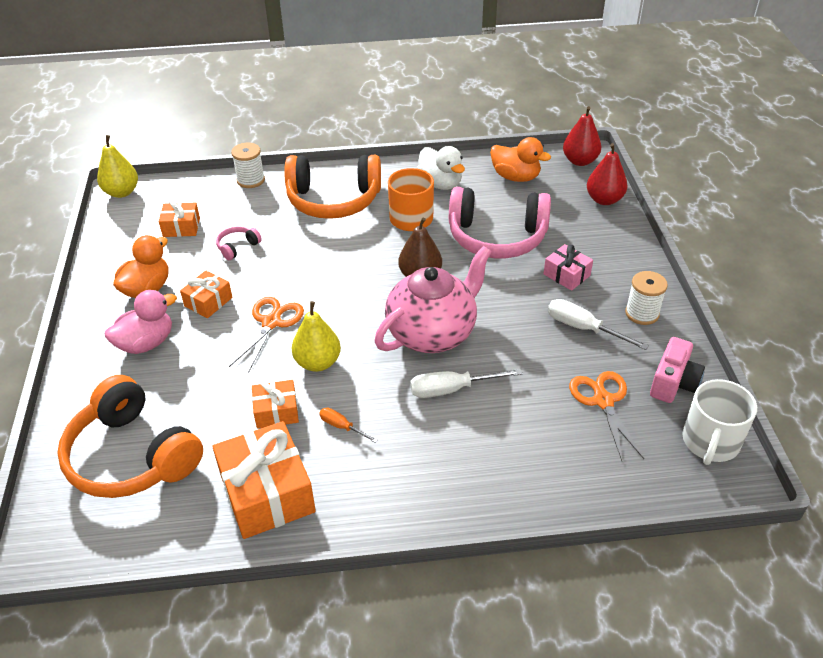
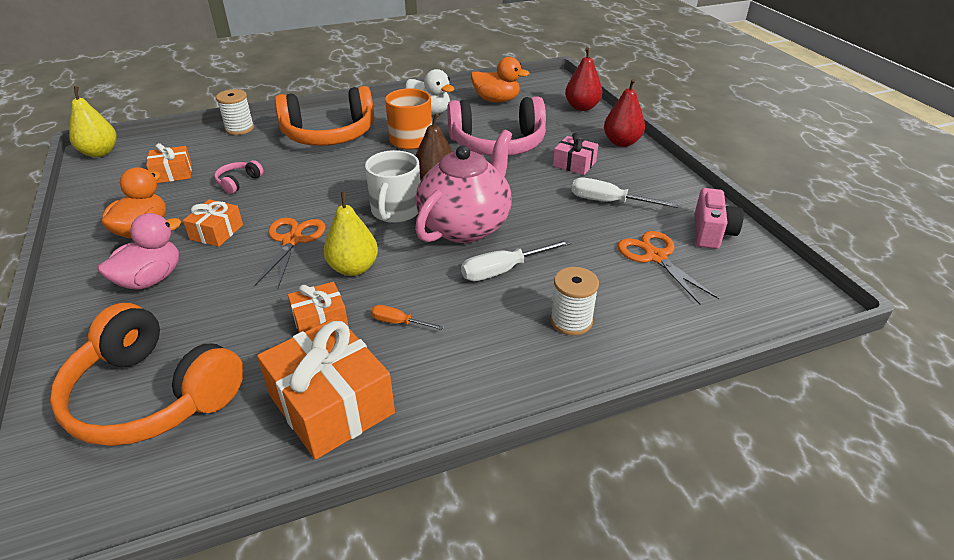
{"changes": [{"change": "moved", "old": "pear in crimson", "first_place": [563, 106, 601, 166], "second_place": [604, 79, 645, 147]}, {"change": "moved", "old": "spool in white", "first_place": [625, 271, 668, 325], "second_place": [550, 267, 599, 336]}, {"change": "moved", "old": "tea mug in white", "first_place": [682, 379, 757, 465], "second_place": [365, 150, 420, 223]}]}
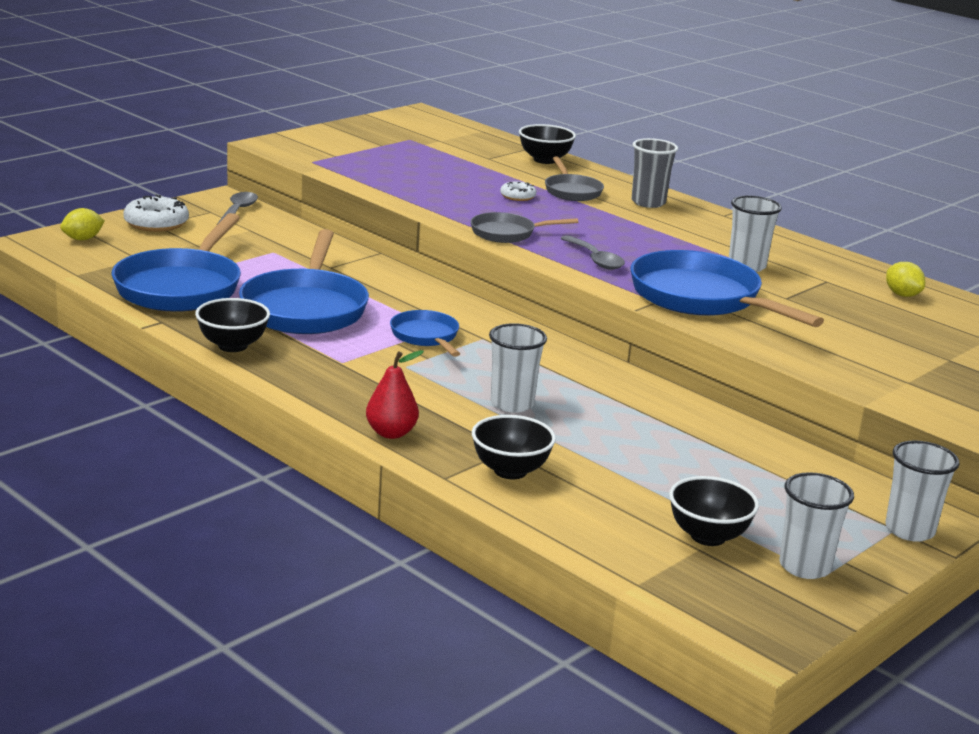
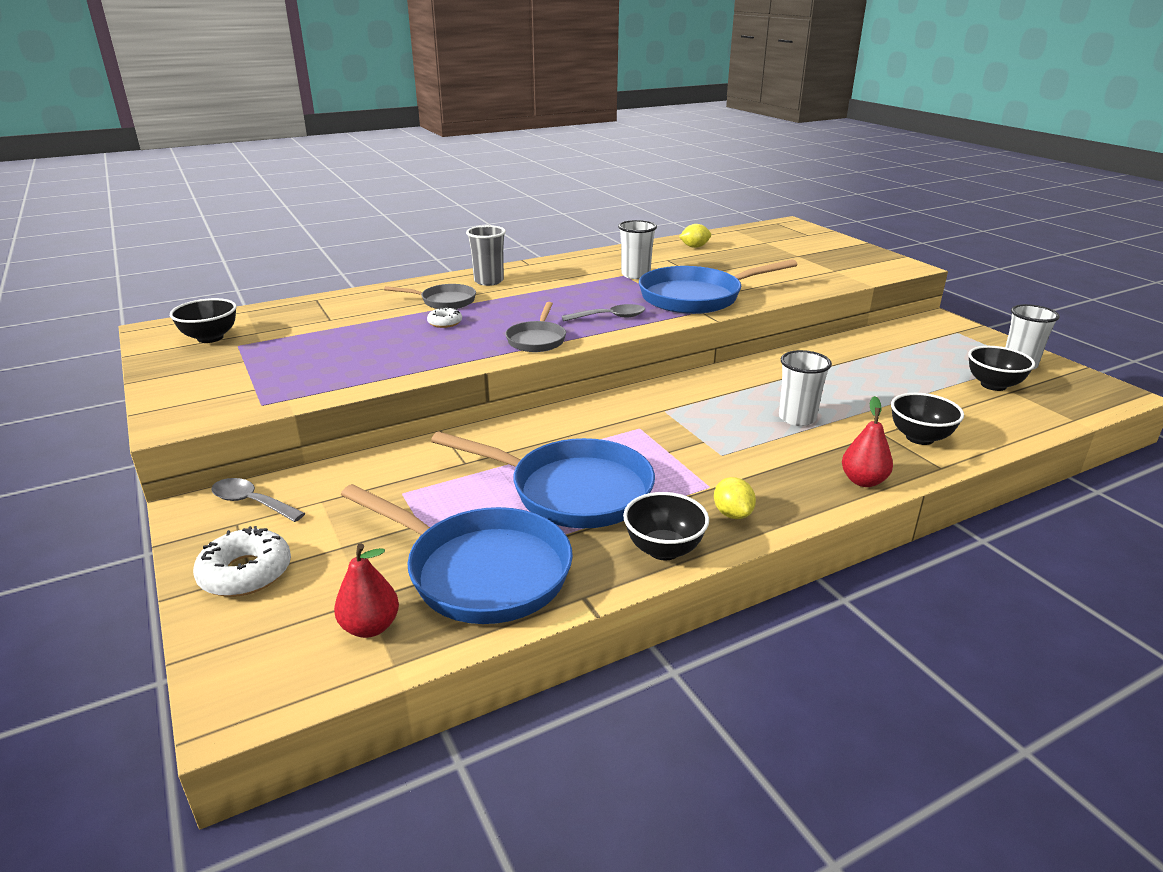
{"changes": [{"change": "removed", "old": "skillet in royal blue", "first_place": [390, 310, 460, 357]}, {"change": "removed", "old": "beaker in white", "first_place": [885, 440, 960, 542]}, {"change": "added", "new": "pear in crimson", "second_place": [334, 544, 399, 638]}, {"change": "moved", "old": "citrus fruit in golden", "first_place": [60, 208, 105, 240], "second_place": [714, 477, 756, 519]}, {"change": "moved", "old": "bowl in ebony", "first_place": [519, 124, 576, 164], "second_place": [170, 298, 237, 343]}]}
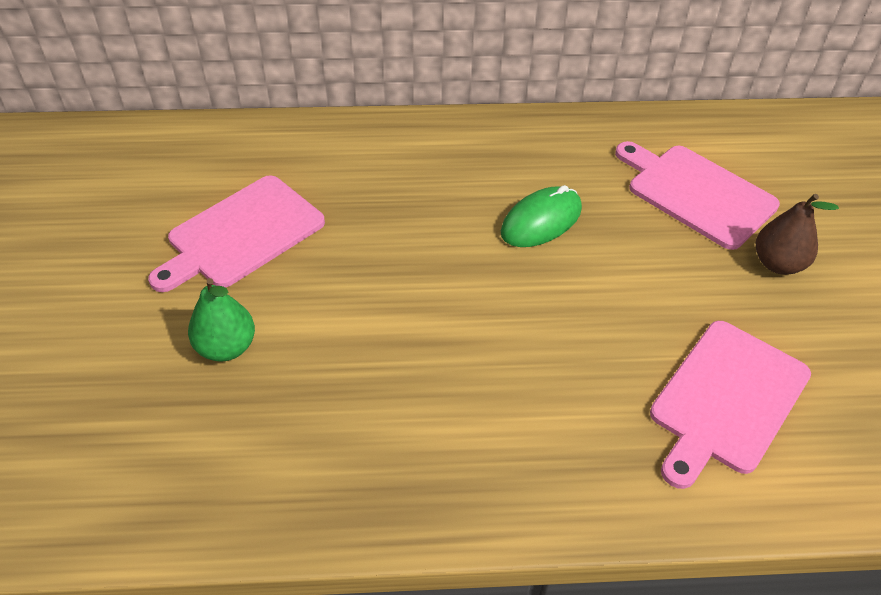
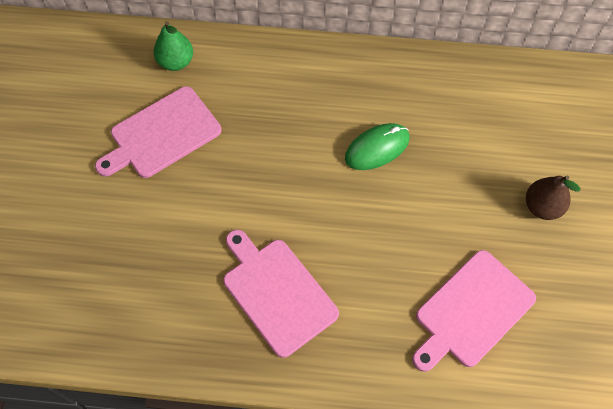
{"changes": [{"change": "moved", "old": "pear in emerald", "first_place": [188, 278, 255, 362], "second_place": [154, 21, 193, 71]}, {"change": "moved", "old": "bread board in rosy", "first_place": [615, 141, 780, 250], "second_place": [223, 230, 339, 358]}]}
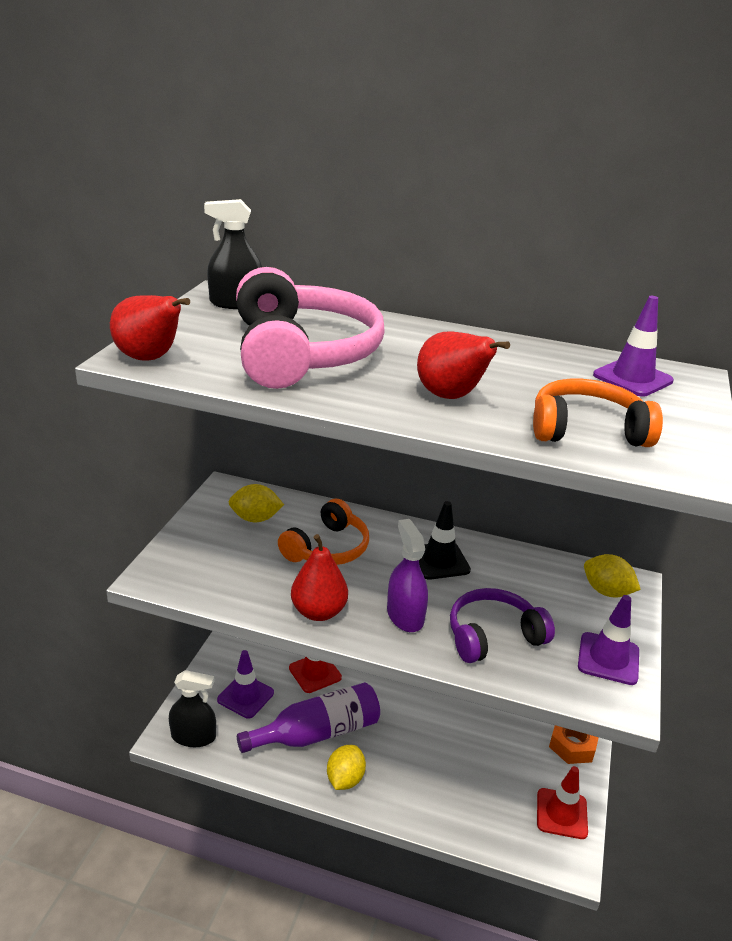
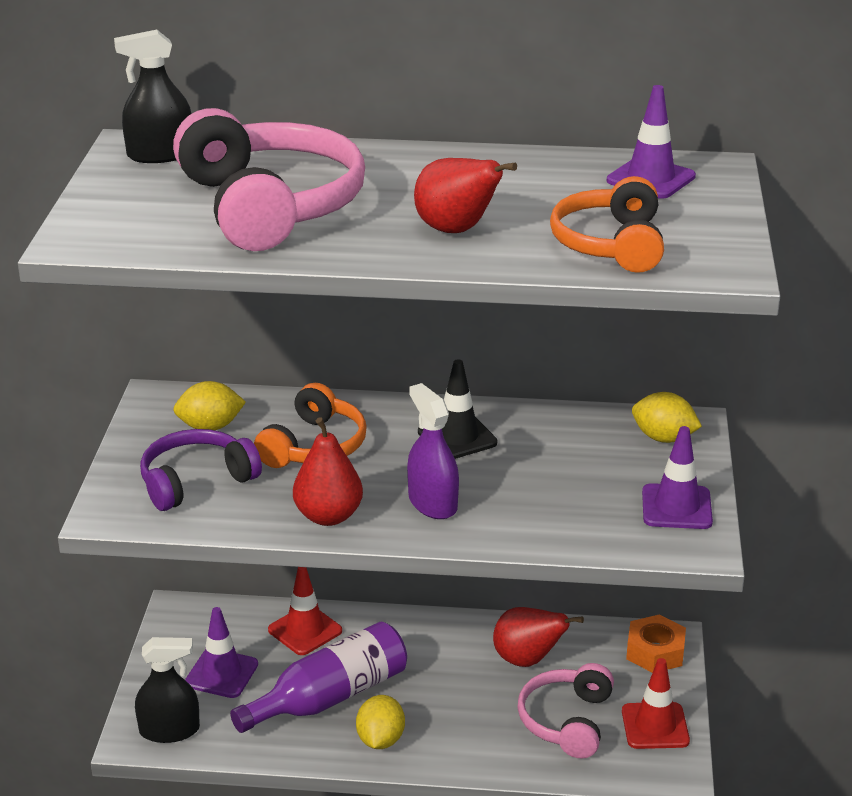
{"changes": [{"change": "added", "new": "headphones in rosy", "second_place": [517, 663, 614, 759]}, {"change": "moved", "old": "pear in crimson", "first_place": [110, 295, 190, 361], "second_place": [493, 607, 584, 667]}, {"change": "moved", "old": "headphones in purple", "first_place": [450, 588, 555, 663], "second_place": [140, 429, 262, 511]}, {"change": "turned", "old": "headphones in orange", "first_place": [533, 379, 663, 447], "second_place": [550, 176, 664, 273], "degrees": -75}]}
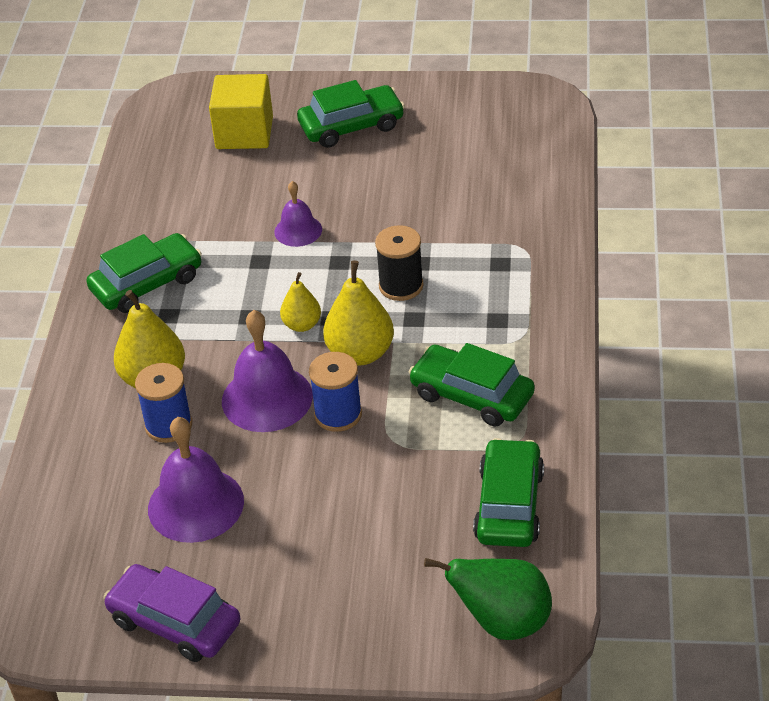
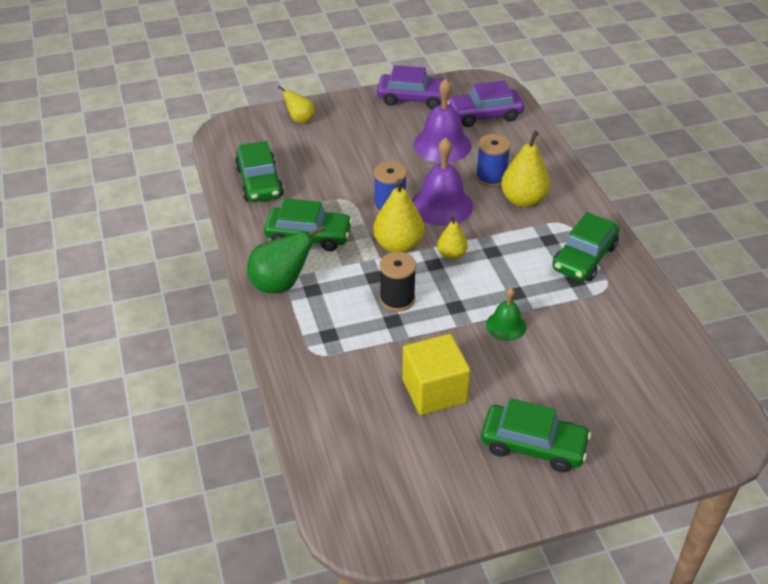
{"changes": [{"change": "added", "new": "pear in golden", "second_place": [278, 86, 315, 123]}, {"change": "added", "new": "car in purple", "second_place": [447, 81, 524, 127]}, {"change": "moved", "old": "solid cube in golden", "first_place": [209, 74, 273, 149], "second_place": [402, 334, 471, 415]}, {"change": "moved", "old": "pear in emerald", "first_place": [424, 558, 552, 640], "second_place": [247, 225, 326, 293]}, {"change": "recoloured", "old": "school bell in purple", "new": "school bell in emerald", "first_place": [274, 181, 322, 247], "second_place": [486, 287, 527, 341]}, {"change": "turned", "old": "car in emerald", "first_place": [297, 80, 405, 148], "second_place": [481, 398, 591, 472], "degrees": -120}]}
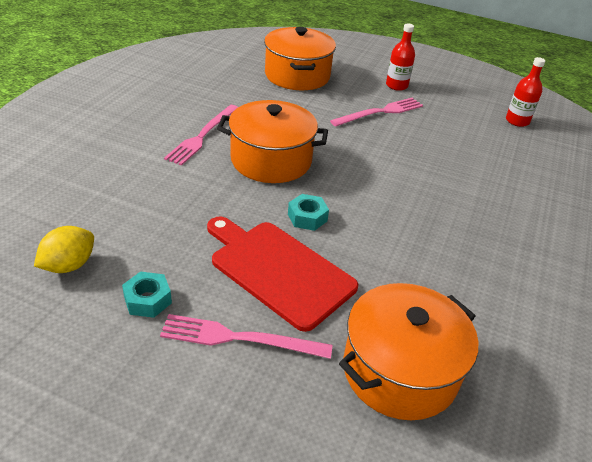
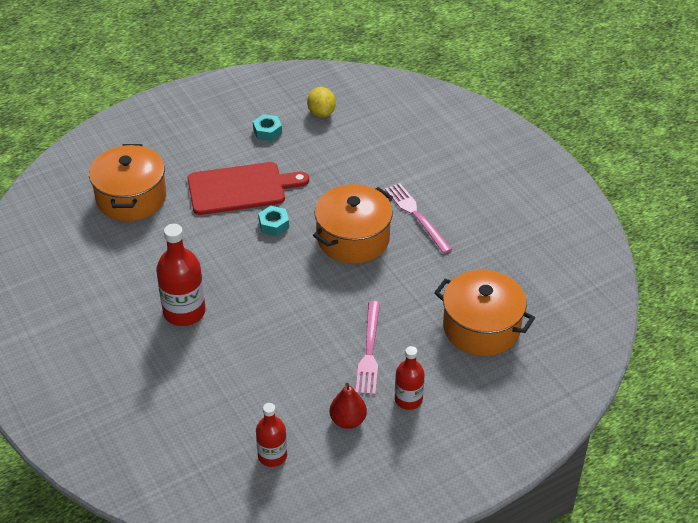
{"changes": [{"change": "removed", "old": "table fork in rosy", "first_place": [160, 314, 333, 359]}, {"change": "added", "new": "bottle in crimson", "second_place": [156, 224, 206, 326]}, {"change": "added", "new": "pear in crimson", "second_place": [330, 383, 367, 429]}]}
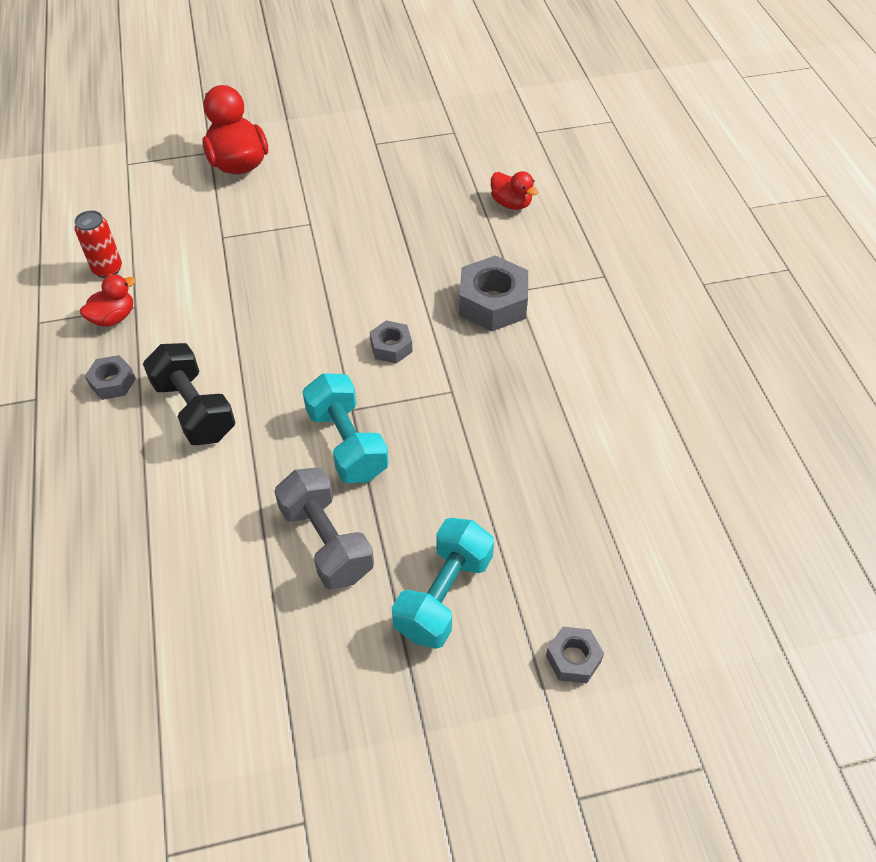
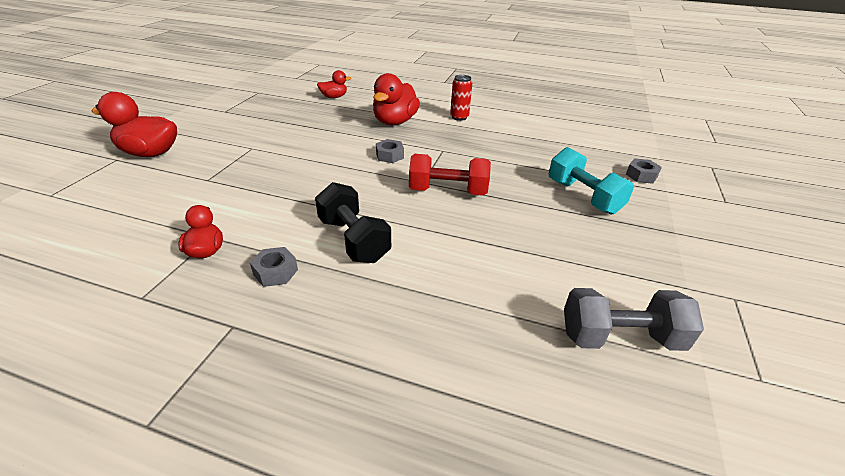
{"changes": [{"change": "moved", "old": "soda can in crimson", "first_place": [74, 210, 122, 278], "second_place": [450, 75, 472, 121]}, {"change": "moved", "old": "hand weight in gray", "first_place": [274, 468, 374, 590], "second_place": [564, 288, 704, 351]}, {"change": "replaced", "old": "nut in gray", "new": "duck in crimson", "first_place": [459, 255, 528, 331], "second_place": [373, 73, 420, 125]}, {"change": "recoloured", "old": "hand weight in teal", "new": "hand weight in crimson", "first_place": [302, 373, 389, 483], "second_place": [409, 154, 491, 195]}, {"change": "turned", "old": "hand weight in ebony", "first_place": [143, 343, 236, 445], "second_place": [315, 182, 391, 263], "degrees": 60}]}
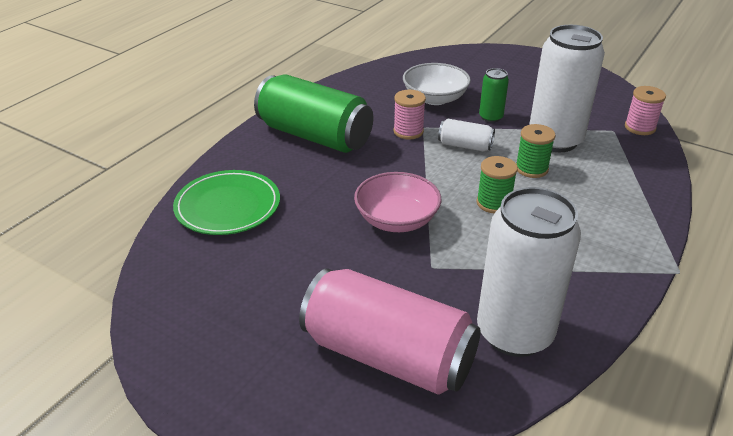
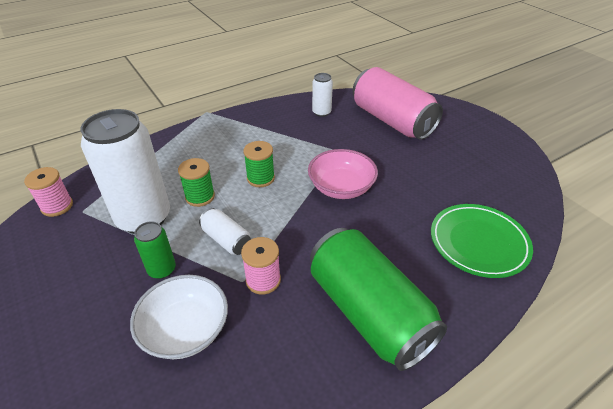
{"changes": [{"change": "resized", "old": "soda can in white", "first_place": [477, 187, 581, 357], "second_place": [312, 73, 333, 117], "factor": 0.46}]}
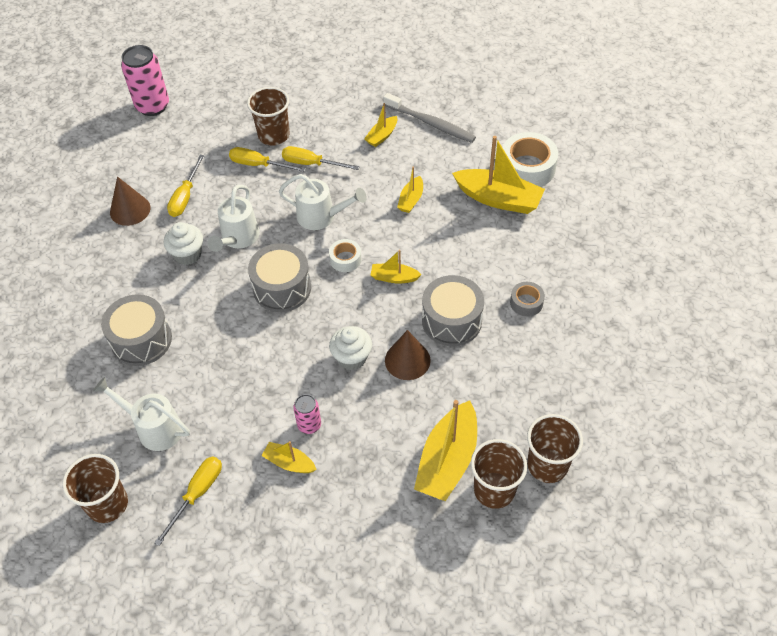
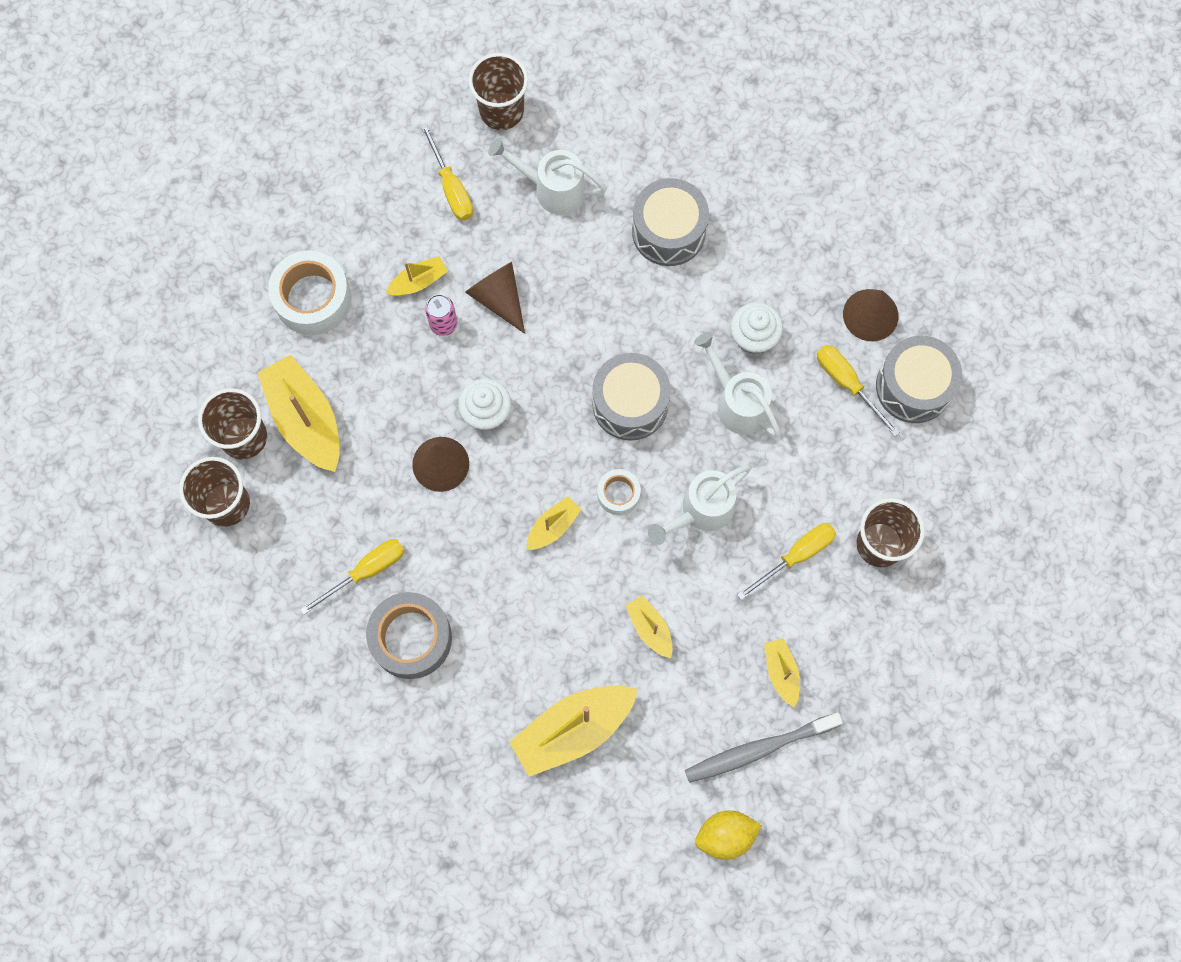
{"changes": [{"change": "removed", "old": "soda can in rosy", "first_place": [121, 45, 169, 116]}, {"change": "added", "new": "cone in russet", "second_place": [465, 262, 525, 334]}, {"change": "added", "new": "citrus fruit in golden", "second_place": [695, 810, 762, 860]}, {"change": "moved", "old": "screwdriver in golden", "first_place": [229, 147, 306, 172], "second_place": [300, 539, 405, 615]}, {"change": "moved", "old": "snare drum in gray", "first_place": [422, 275, 484, 346], "second_place": [876, 336, 962, 423]}, {"change": "moved", "old": "roll of tape in white", "first_place": [503, 132, 558, 187], "second_place": [268, 250, 352, 335]}, {"change": "turned", "old": "watering can in white", "first_place": [93, 377, 190, 451], "second_place": [488, 138, 607, 215], "degrees": -135}, {"change": "resized", "old": "roll of tape in gray", "first_place": [510, 282, 545, 317], "second_place": [366, 592, 452, 679], "factor": 1.85}]}
